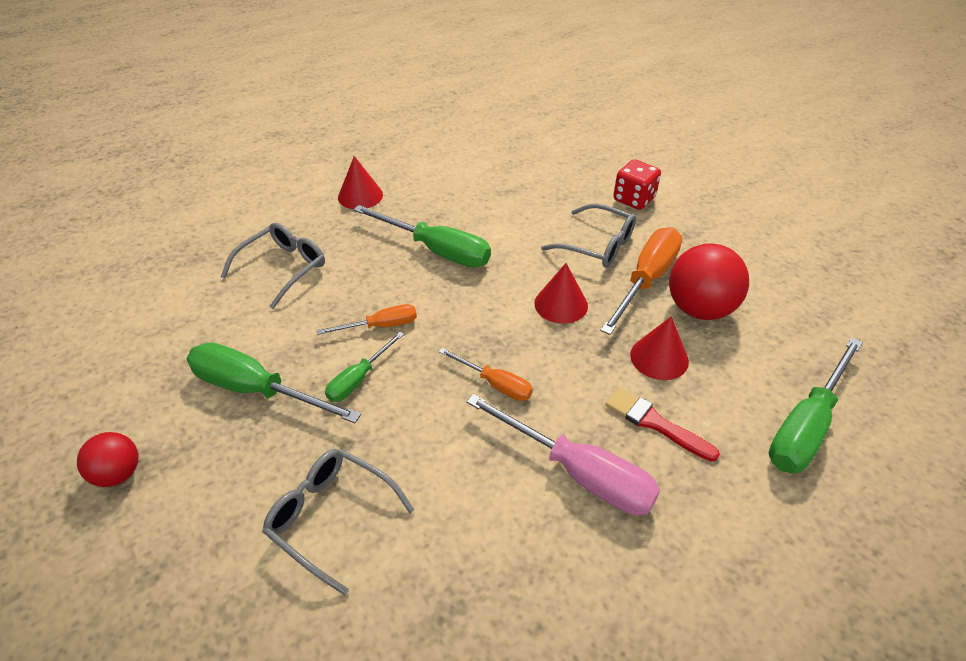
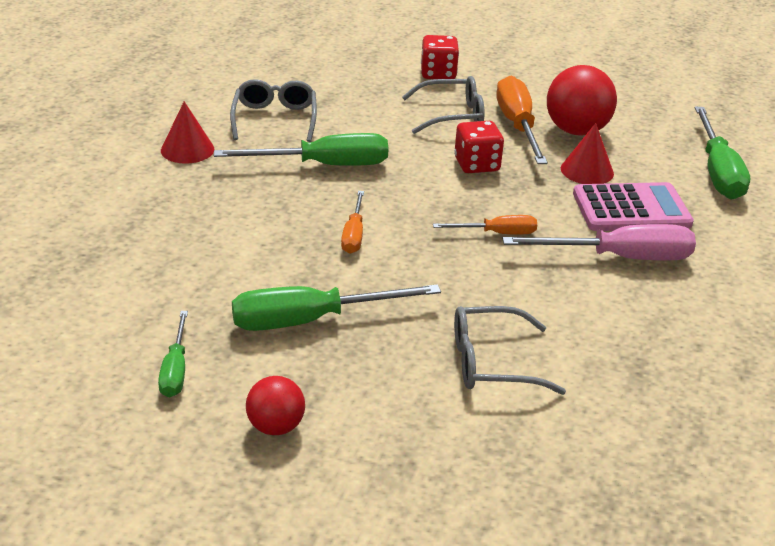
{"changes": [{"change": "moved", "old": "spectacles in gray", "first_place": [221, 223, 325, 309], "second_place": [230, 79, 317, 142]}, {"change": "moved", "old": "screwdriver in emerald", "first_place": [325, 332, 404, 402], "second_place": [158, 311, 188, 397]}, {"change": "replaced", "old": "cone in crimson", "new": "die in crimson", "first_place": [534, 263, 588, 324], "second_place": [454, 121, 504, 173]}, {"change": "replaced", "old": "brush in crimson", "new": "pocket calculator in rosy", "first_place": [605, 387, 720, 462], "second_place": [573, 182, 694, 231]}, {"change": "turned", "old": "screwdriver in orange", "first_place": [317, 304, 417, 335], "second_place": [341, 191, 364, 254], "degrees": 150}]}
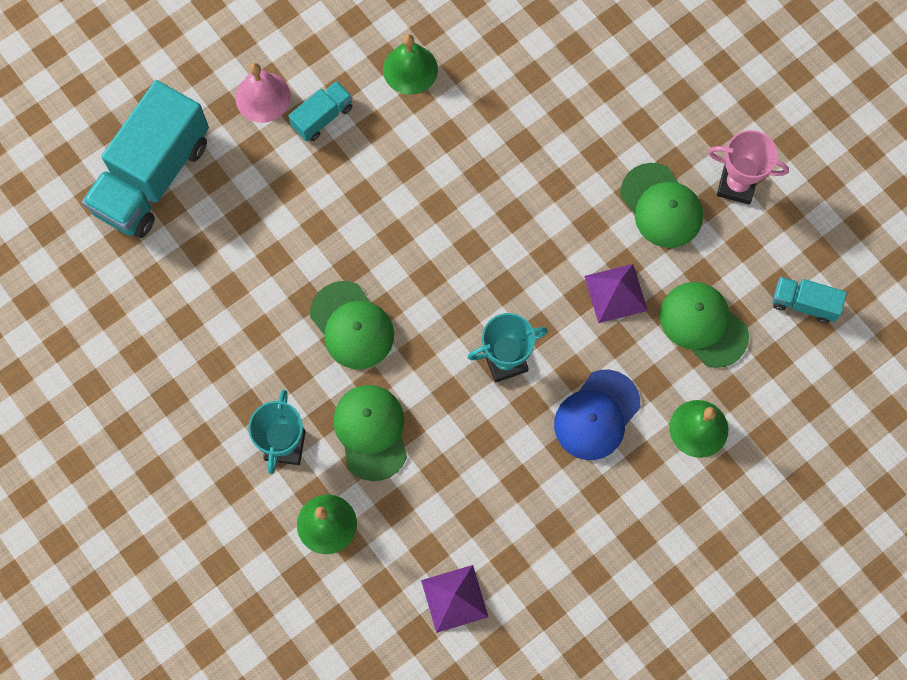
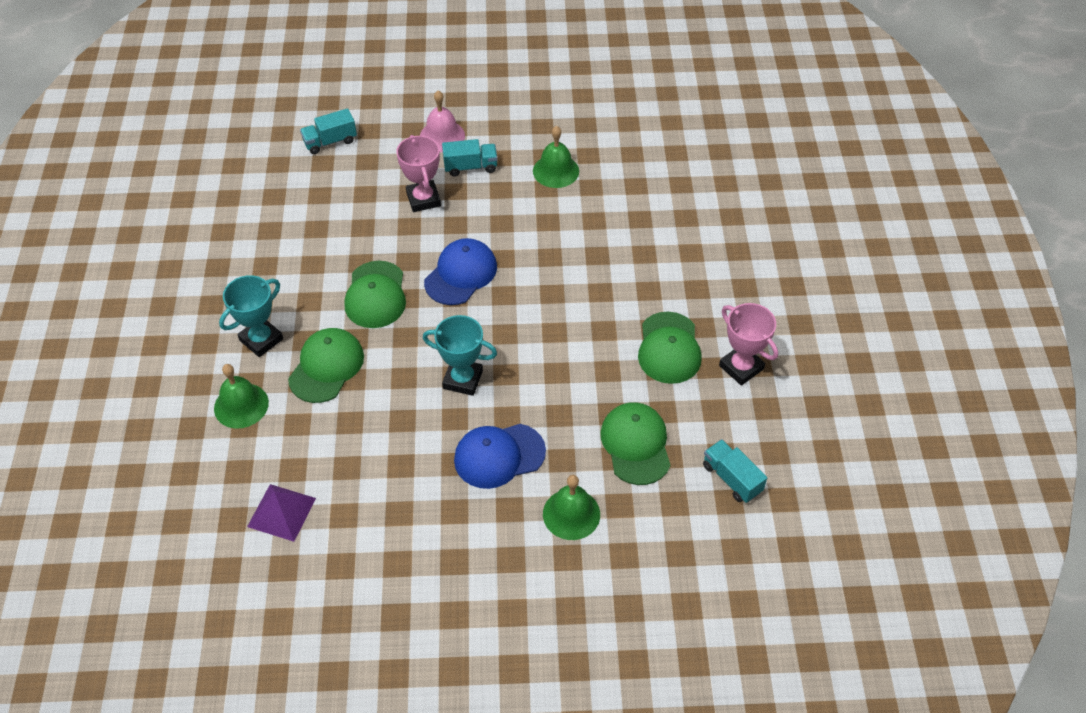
{"changes": [{"change": "removed", "old": "pyramid shape in purple", "first_place": [584, 264, 648, 323]}, {"change": "added", "new": "trophy in rosy", "second_place": [396, 135, 441, 212]}, {"change": "added", "new": "baseball cap in royal blue", "second_place": [424, 238, 497, 305]}, {"change": "resized", "old": "truck in teal", "first_place": [82, 80, 209, 238], "second_place": [300, 108, 357, 154], "factor": 0.46}]}
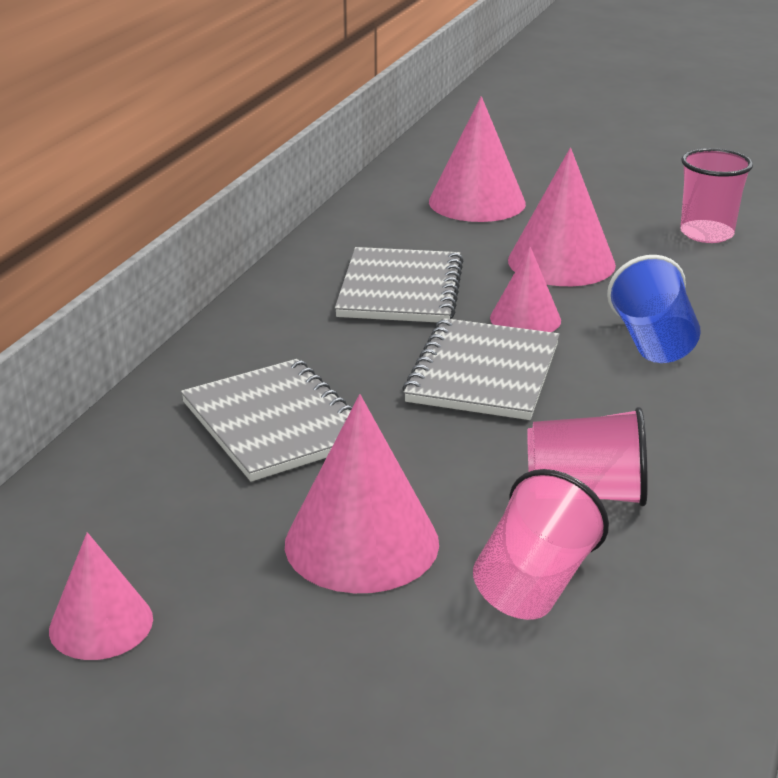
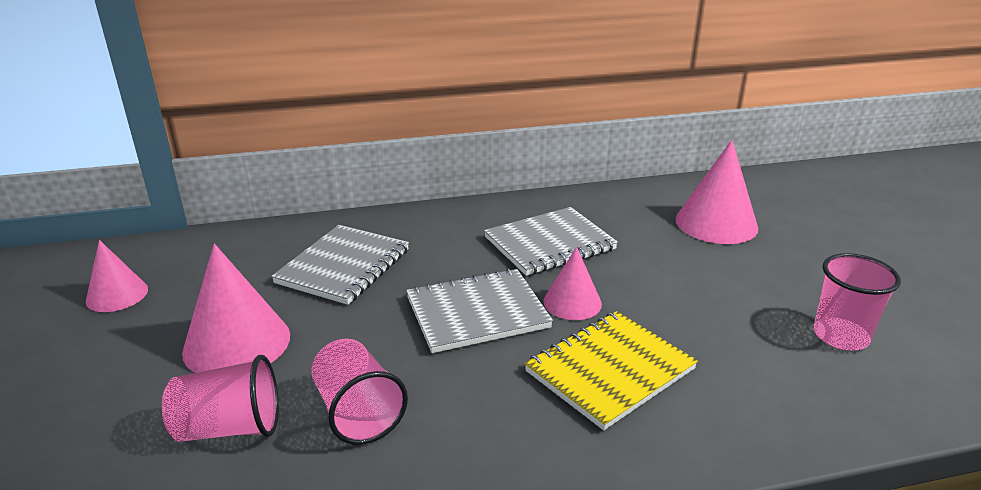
{"changes": [{"change": "removed", "old": "cone in rosy", "first_place": [508, 148, 616, 286]}, {"change": "replaced", "old": "beaker in royal blue", "new": "notepad in golden", "first_place": [607, 255, 701, 363], "second_place": [524, 311, 698, 430]}]}
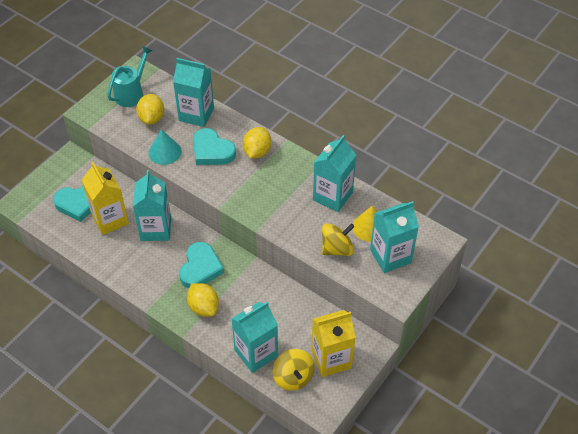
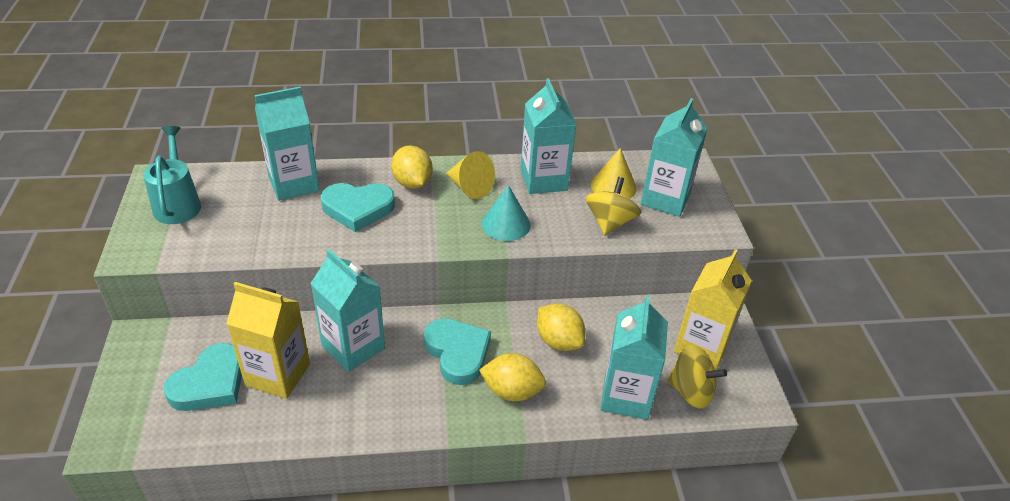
{"changes": [{"change": "added", "new": "cone in golden", "second_place": [446, 151, 495, 199]}, {"change": "moved", "old": "citrus fruit in golden", "first_place": [136, 94, 164, 125], "second_place": [537, 303, 586, 351]}, {"change": "moved", "old": "cone in teal", "first_place": [149, 129, 182, 165], "second_place": [481, 185, 531, 241]}]}
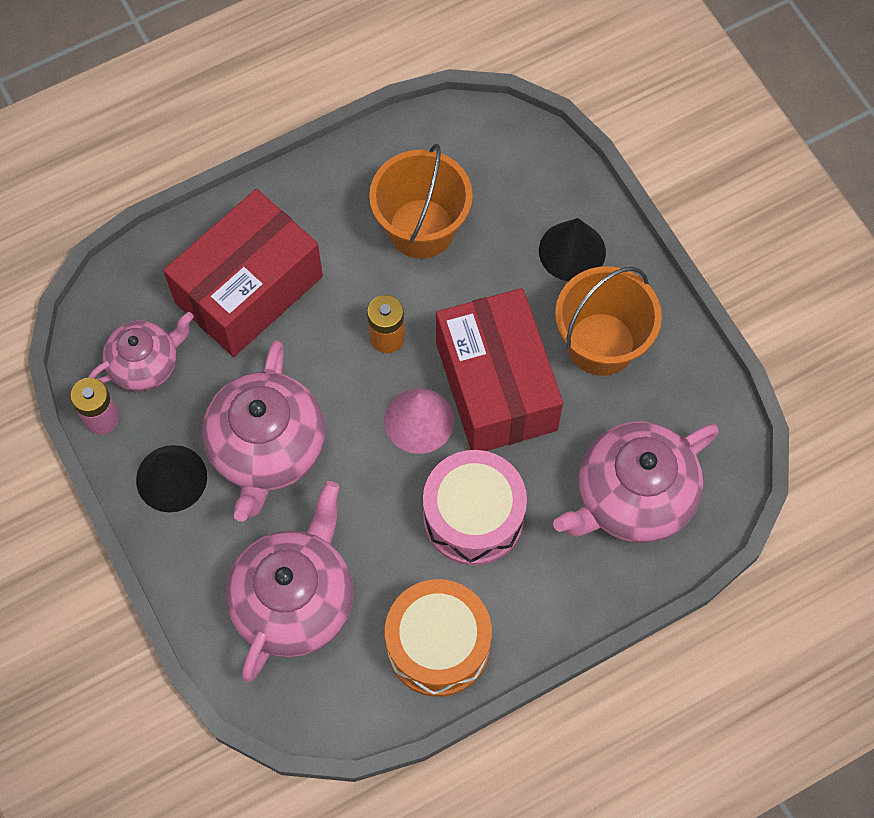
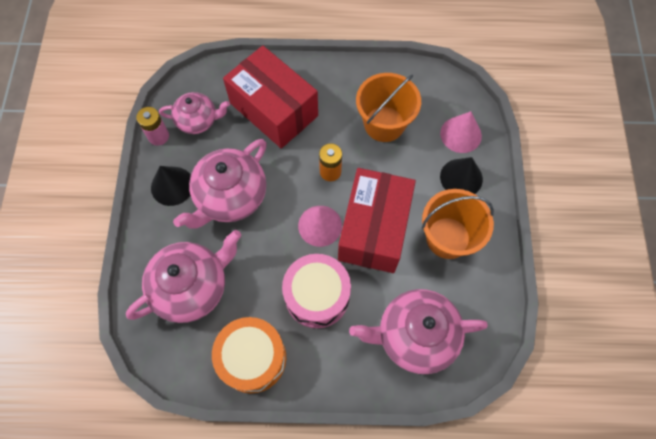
{"changes": [{"change": "added", "new": "cone in rosy", "second_place": [440, 111, 482, 153]}, {"change": "turned", "old": "parcel in crimson", "first_place": [163, 189, 323, 357], "second_place": [223, 46, 318, 149], "degrees": 60}]}
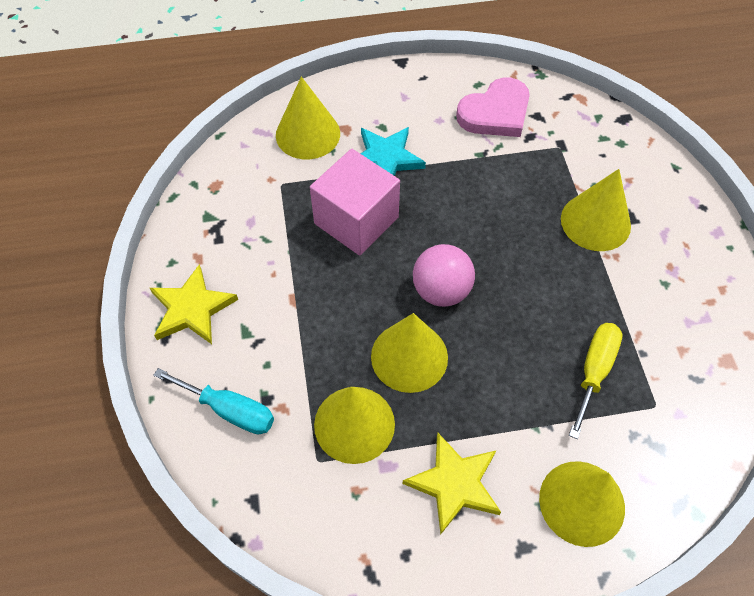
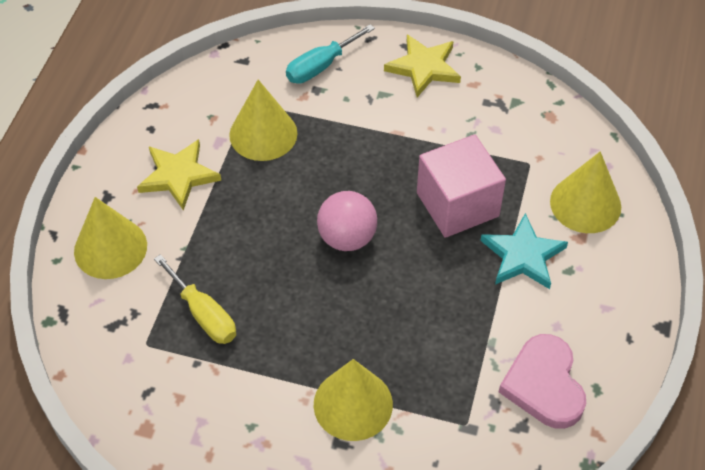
{"changes": [{"change": "removed", "old": "cone in golden", "first_place": [371, 313, 448, 393]}]}
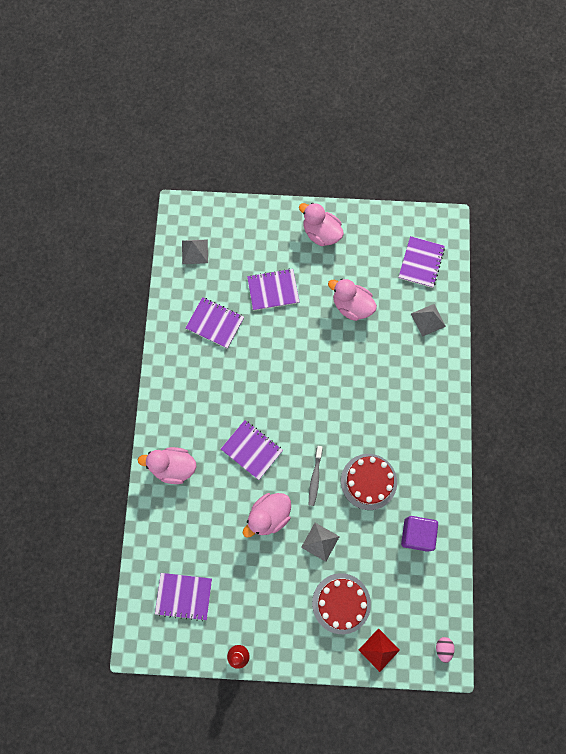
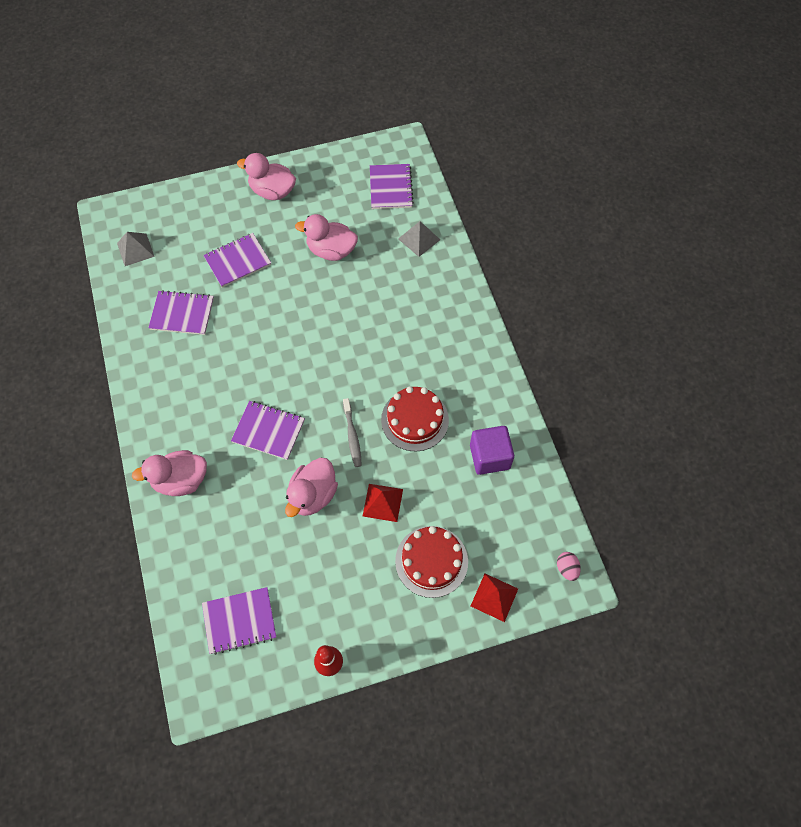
{"changes": [{"change": "recoloured", "old": "pyramid shape in gray", "new": "pyramid shape in crimson", "first_place": [301, 523, 340, 562], "second_place": [363, 484, 403, 522]}]}
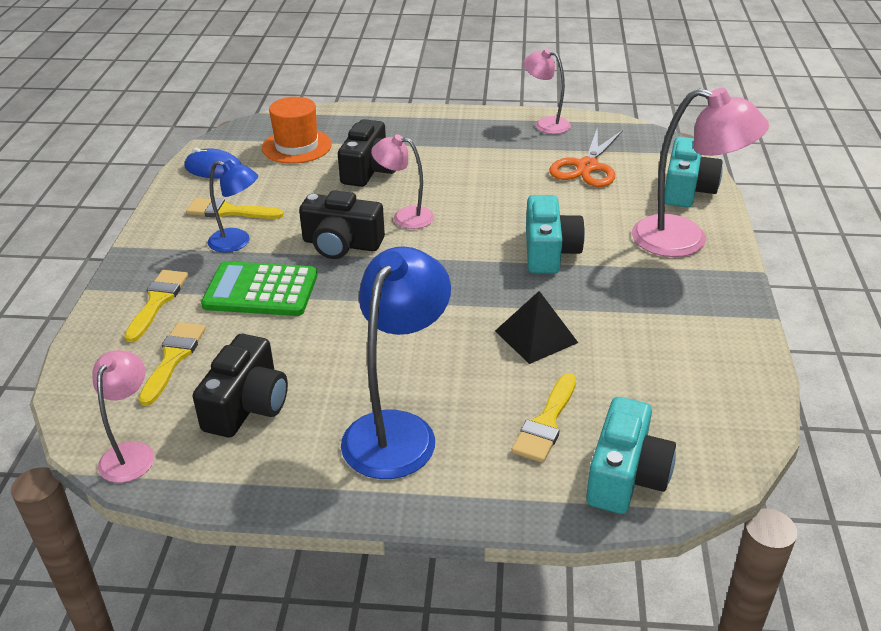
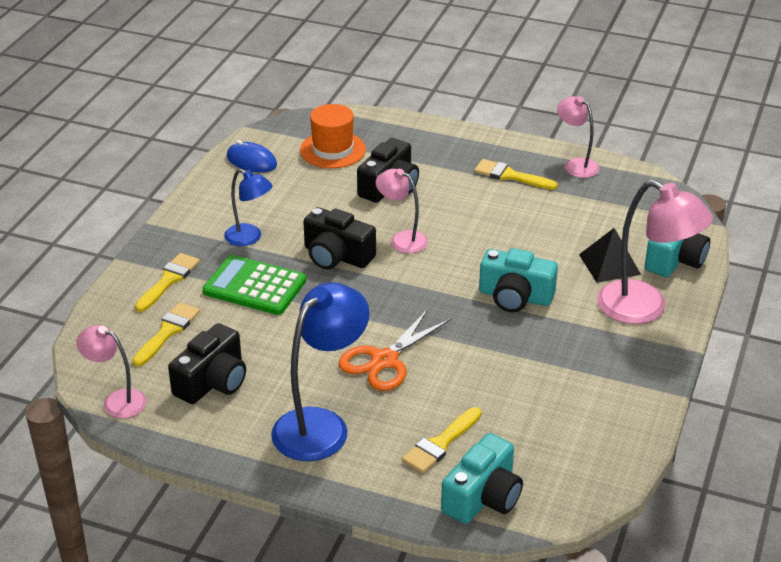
{"changes": [{"change": "moved", "old": "brush in golden", "first_place": [186, 198, 284, 219], "second_place": [474, 159, 558, 190]}, {"change": "moved", "old": "pyramid shape in ebony", "first_place": [495, 291, 578, 364], "second_place": [579, 228, 641, 283]}, {"change": "moved", "old": "shears in orange", "first_place": [550, 127, 623, 187], "second_place": [339, 309, 451, 391]}, {"change": "turned", "old": "reading lamp in rosy", "first_place": [92, 350, 154, 483], "second_place": [76, 325, 147, 418], "degrees": -90}, {"change": "turned", "old": "compact camera in teal", "first_place": [526, 195, 585, 274], "second_place": [479, 248, 558, 312], "degrees": 90}]}
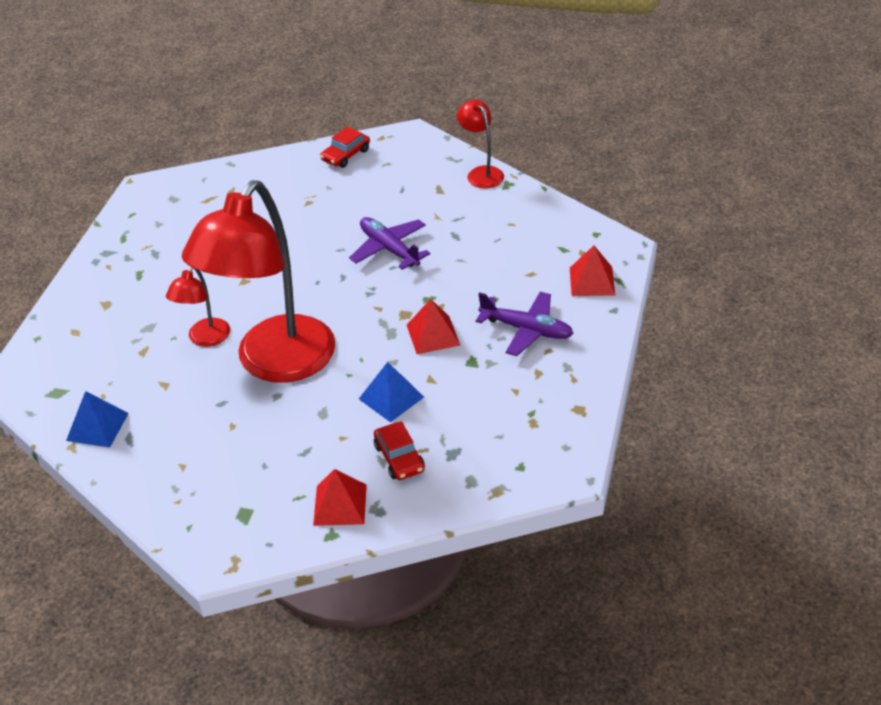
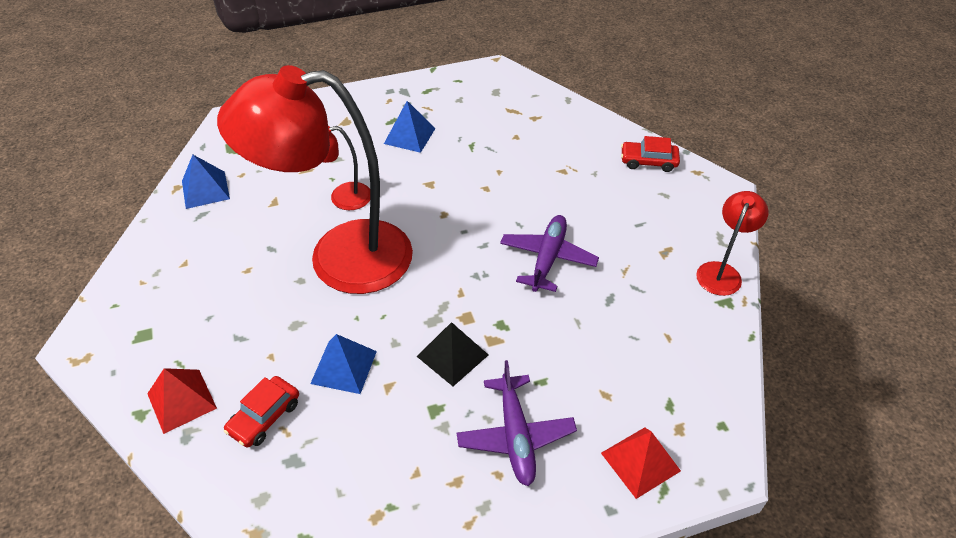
{"changes": [{"change": "added", "new": "pyramid shape in royal blue", "second_place": [384, 101, 436, 153]}, {"change": "recoloured", "old": "pyramid shape in crimson", "new": "pyramid shape in ebony", "first_place": [407, 299, 460, 354], "second_place": [417, 322, 488, 386]}]}
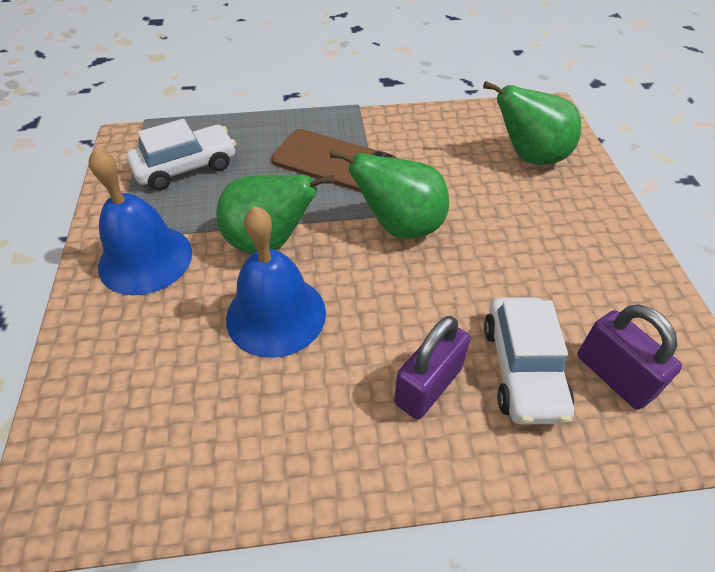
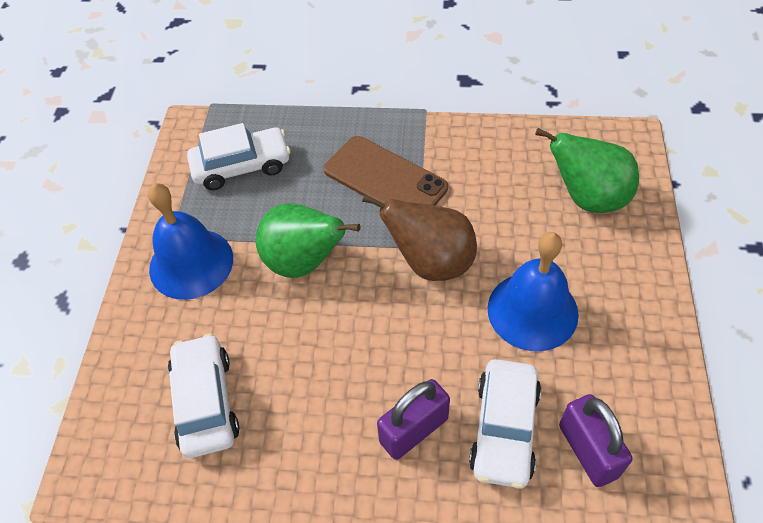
{"changes": [{"change": "added", "new": "car in white", "second_place": [168, 333, 240, 458]}, {"change": "moved", "old": "school bell in royal blue", "first_place": [226, 206, 326, 358], "second_place": [488, 232, 579, 351]}, {"change": "recoloured", "old": "pear in emerald", "new": "pear in russet", "first_place": [330, 150, 449, 239], "second_place": [362, 194, 477, 281]}]}
